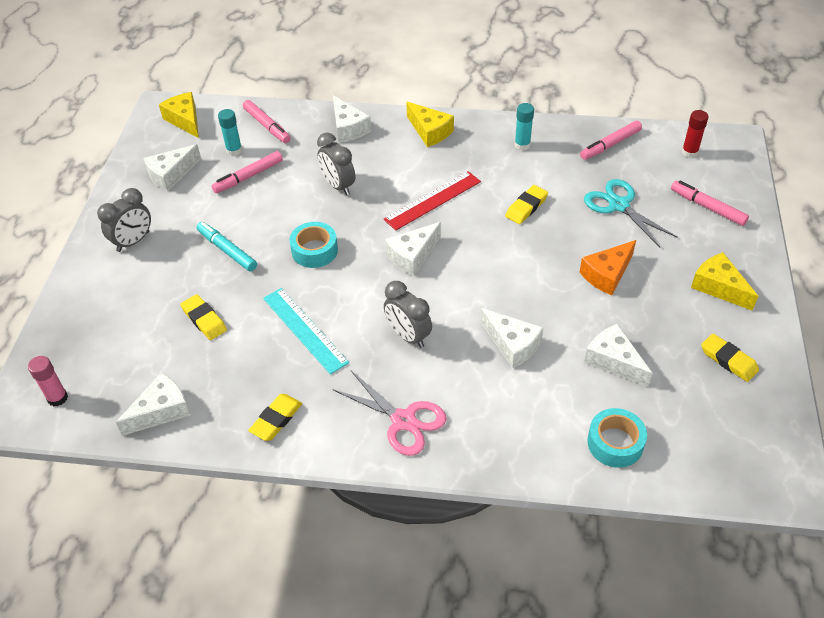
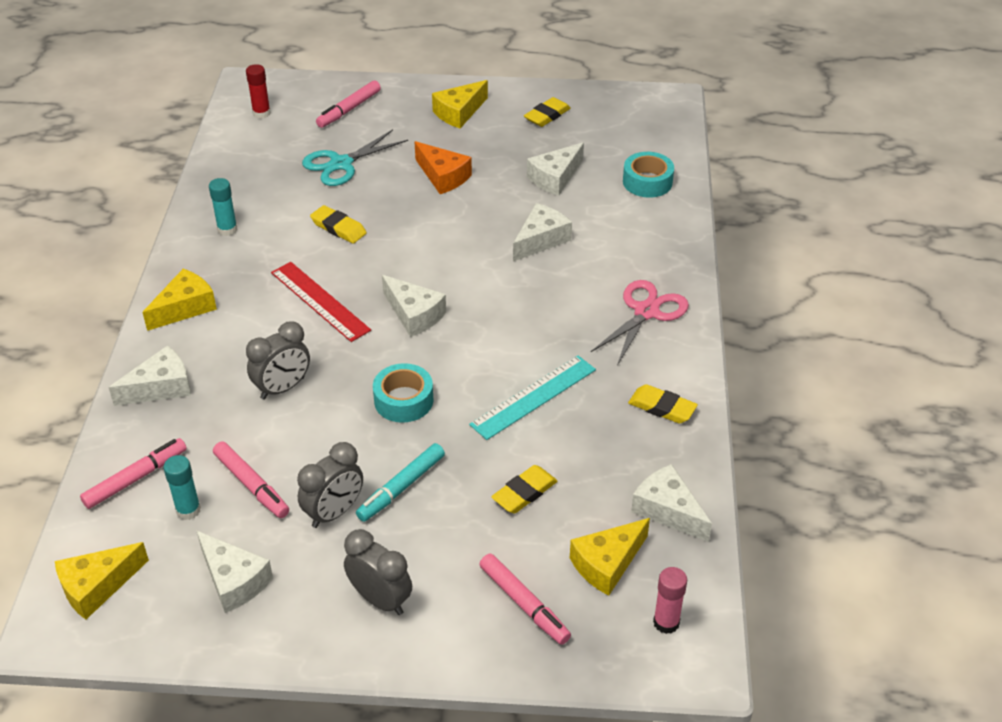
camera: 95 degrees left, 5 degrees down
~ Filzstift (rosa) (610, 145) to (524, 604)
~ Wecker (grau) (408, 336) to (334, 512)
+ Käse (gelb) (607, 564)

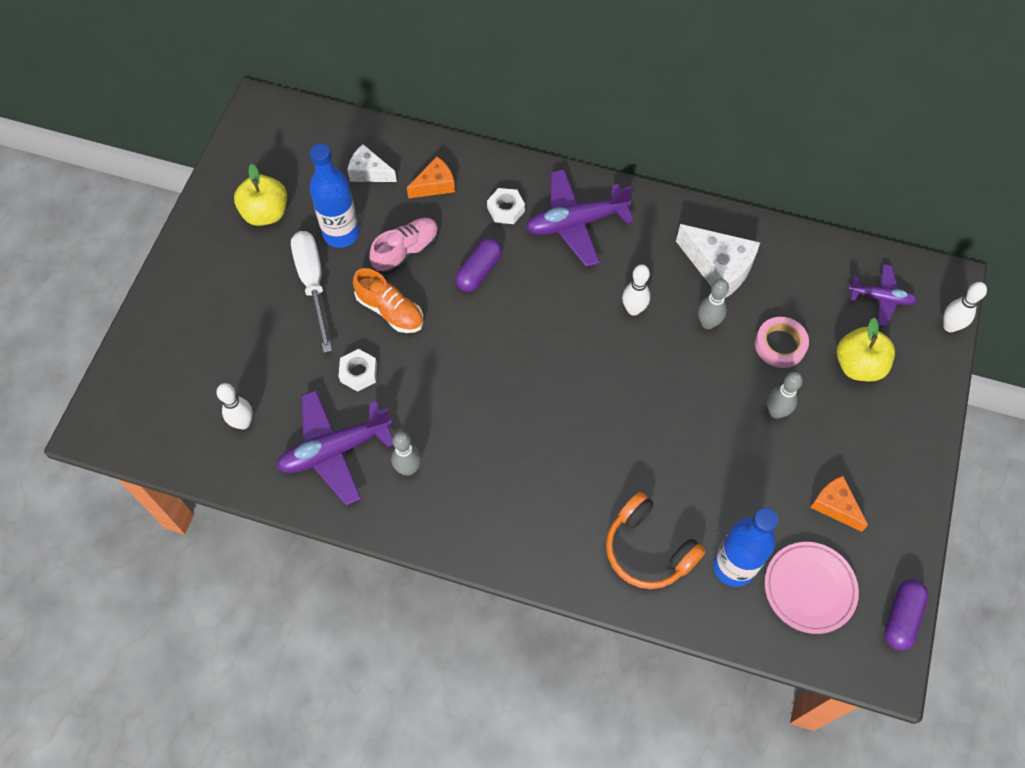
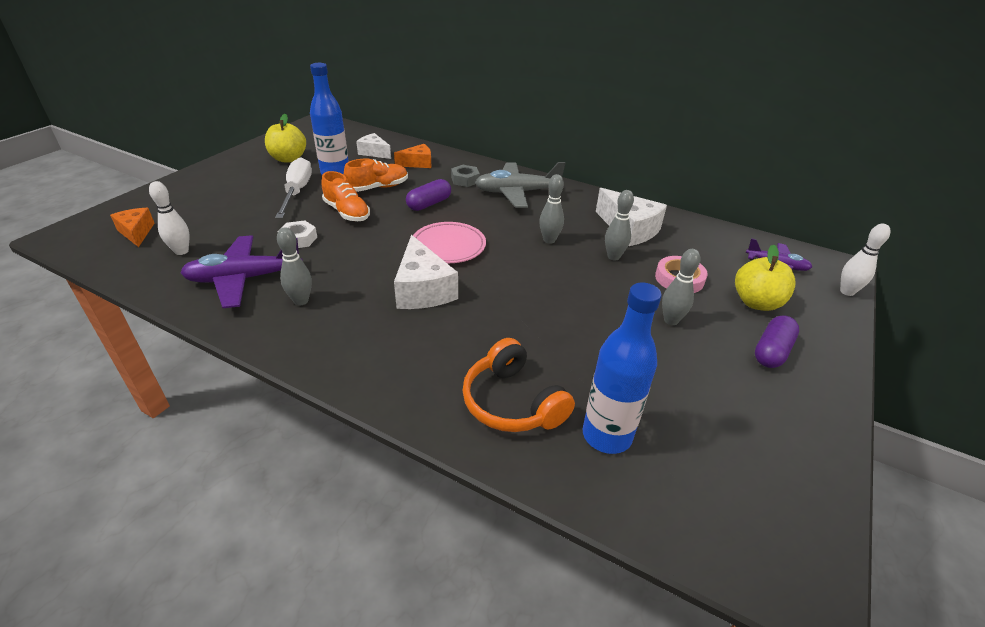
camera: 10 degrees right, 25 degrees down
~ Flugzeug (lila) (576, 223) to Flugzeug (grau) (517, 193)
~ Sechskantmutter (weiß) (506, 209) to Sechskantmutter (grau) (465, 180)
~ Schuh (rosa) (406, 251) to Schuh (orange) (378, 187)
~ Bowlingkegel (weiß) (633, 309) to Bowlingkegel (grau) (549, 240)
~ Käse (orange) (835, 506) to (136, 232)
~ Teller (rosa) (809, 588) to (448, 246)
~ Kapsel (lila) (901, 617) to (772, 351)
+ Käse (weiß) (423, 289)

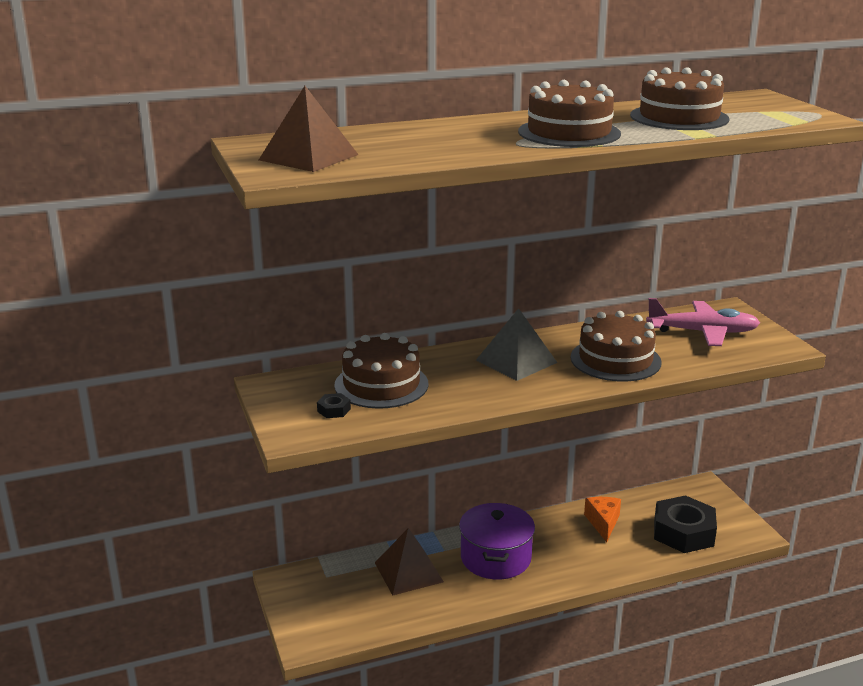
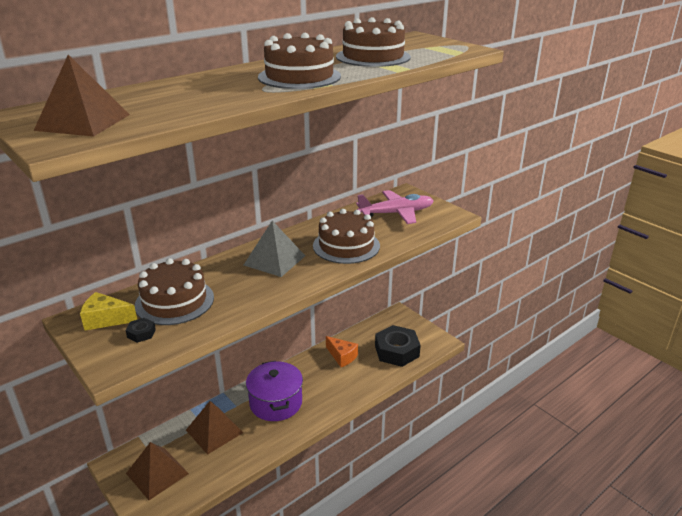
camera: 20 degrees left, 5 degrees up
~ Käse (orange) (603, 523) = (342, 356) 150 degrees clockwise
+ Käse (gelb) (106, 319)
+ Pyramide (braun) (157, 473)

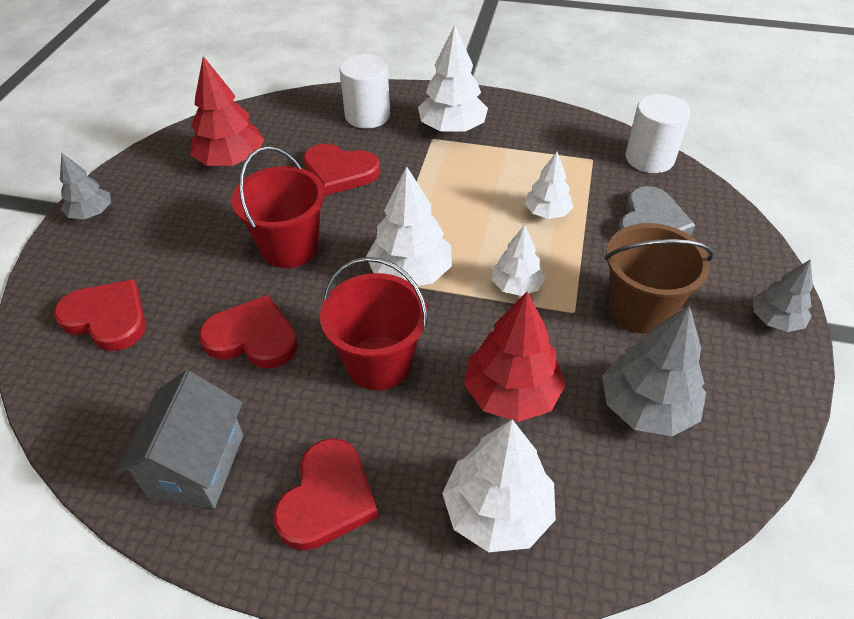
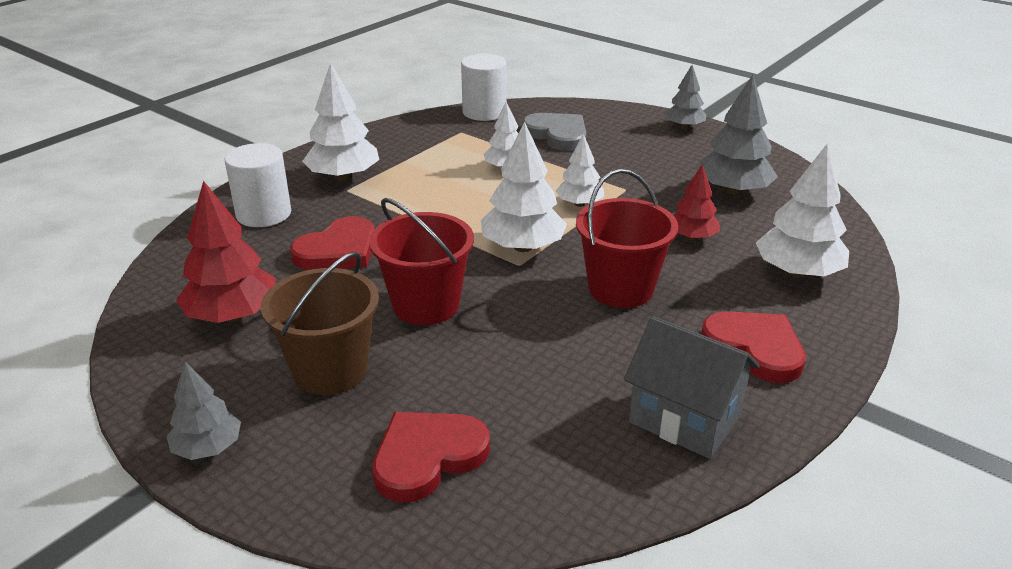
camera: 65 degrees left, 15 degrees down
~ Eimer (braun) (640, 309) to (330, 370)
~ Baum (rot) (512, 394) = (692, 237) x0.61
- Herz (rot) (252, 337)

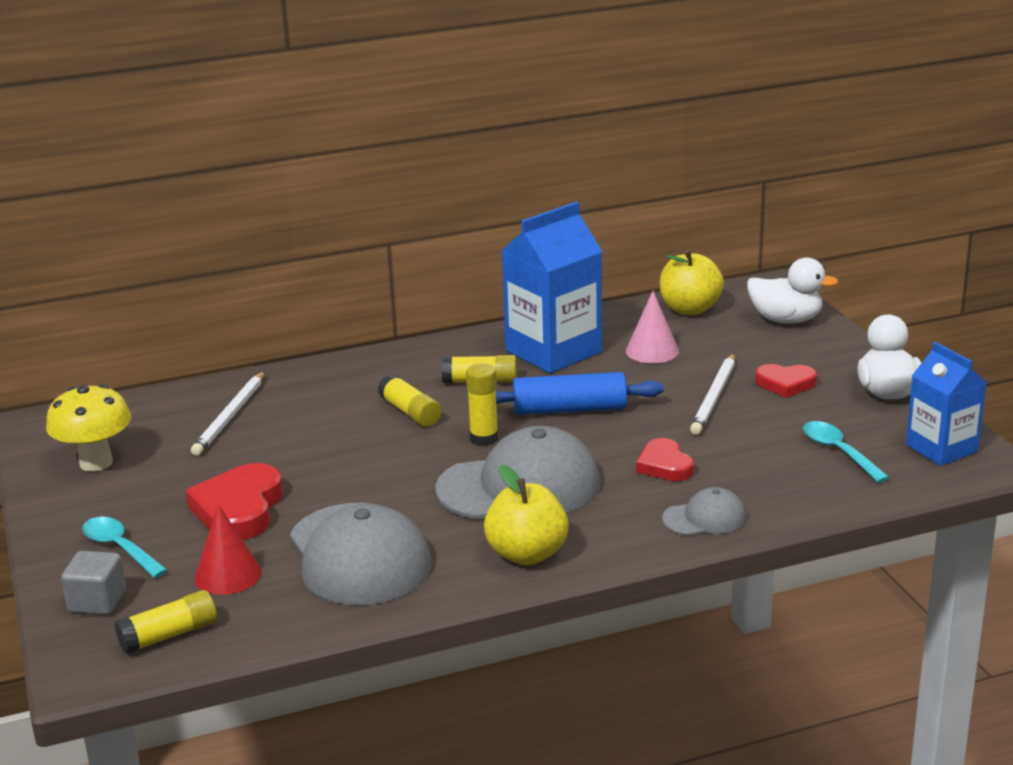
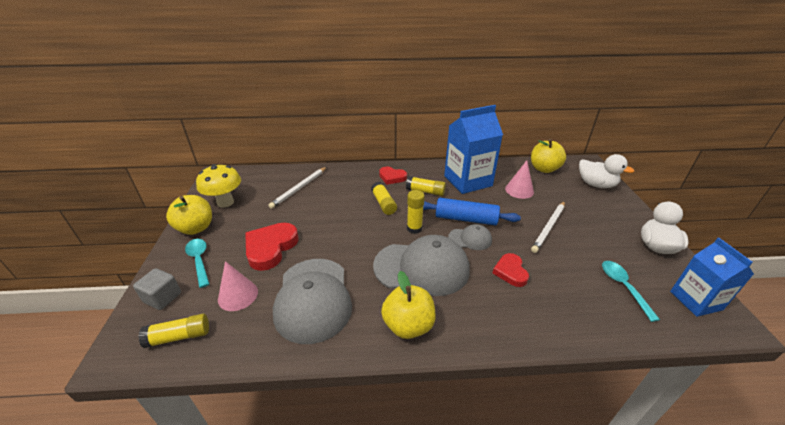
camera: 15 degrees right, 10 degrees up
~ Herz (rot) (785, 384) to (392, 177)
~ Kappe (grau) (705, 518) to (470, 239)
~ Kegel (rot) (228, 575) to Kegel (rosa) (238, 295)
+ Apfel (gelb) (196, 228)

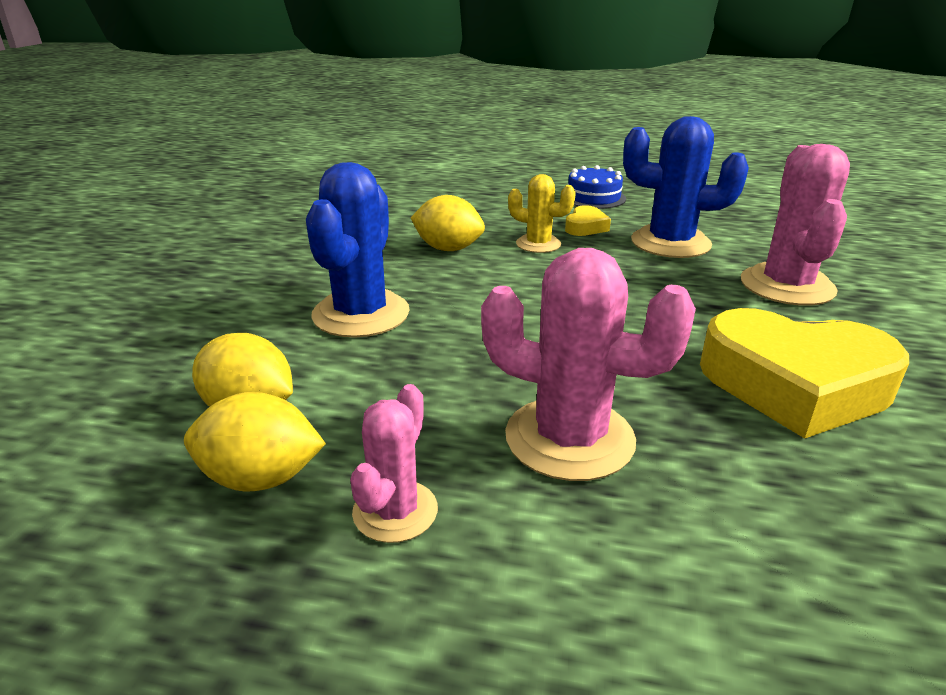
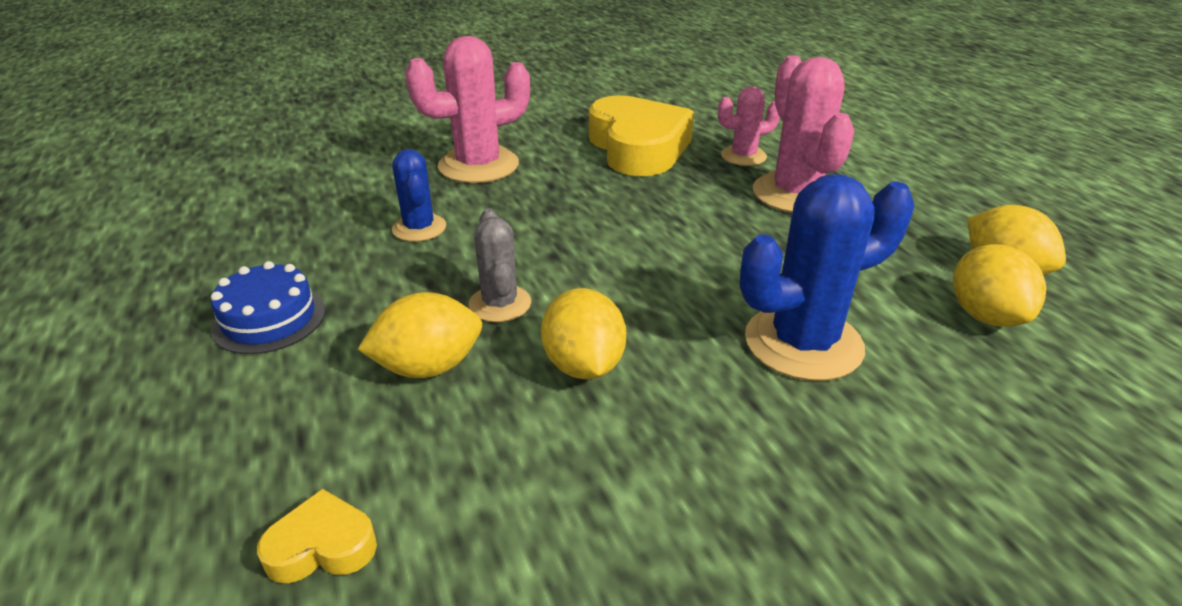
camera: 125 degrees left, 5 degrees up
~ Kaktus (blau) (670, 243) = (419, 228) x0.57
~ Kaktus (gelb) (538, 244) to Kaktus (grau) (500, 304)
~ Herz (gelb) (585, 227) to (322, 546)
~ Kaktus (rosa) (395, 511) to (743, 156)
+ Zitrone (gelb) (428, 367)

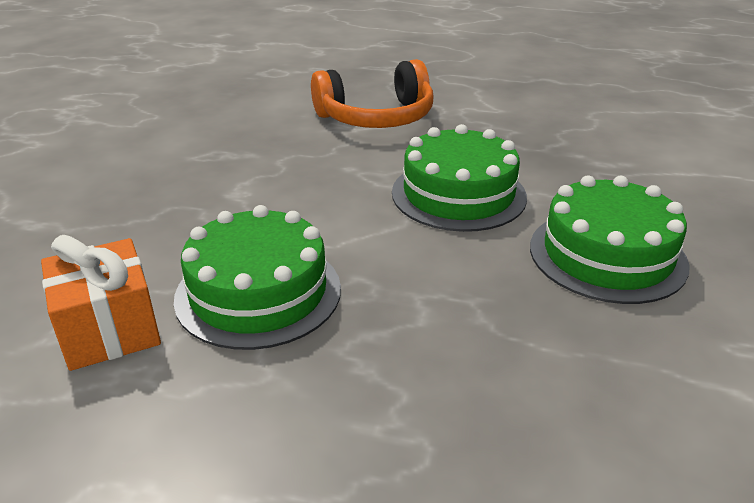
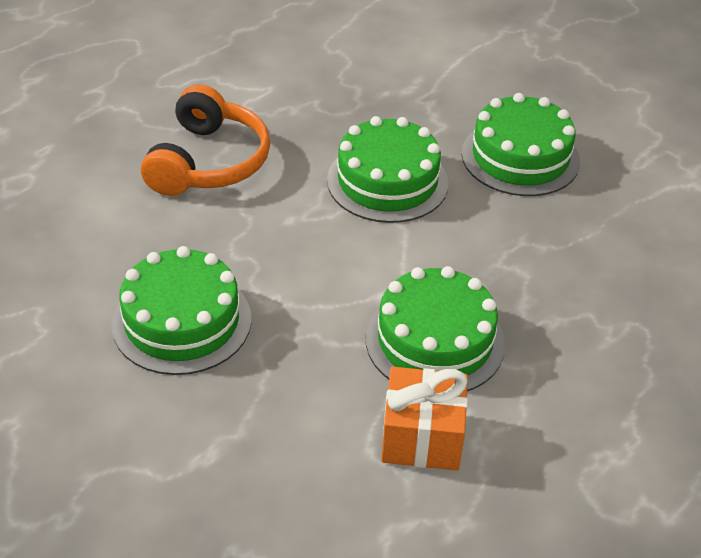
camera: 60 degrees left, 10 degrees up
+ Kuchen (grün) (182, 321)

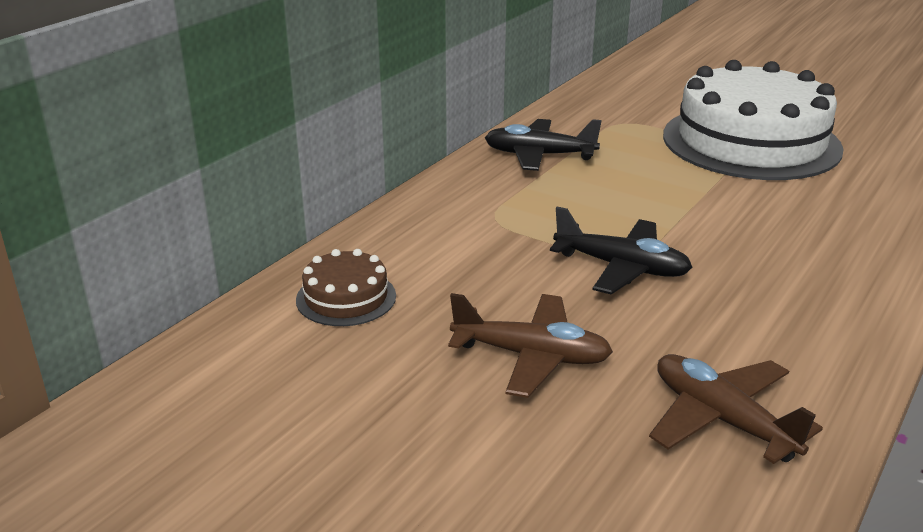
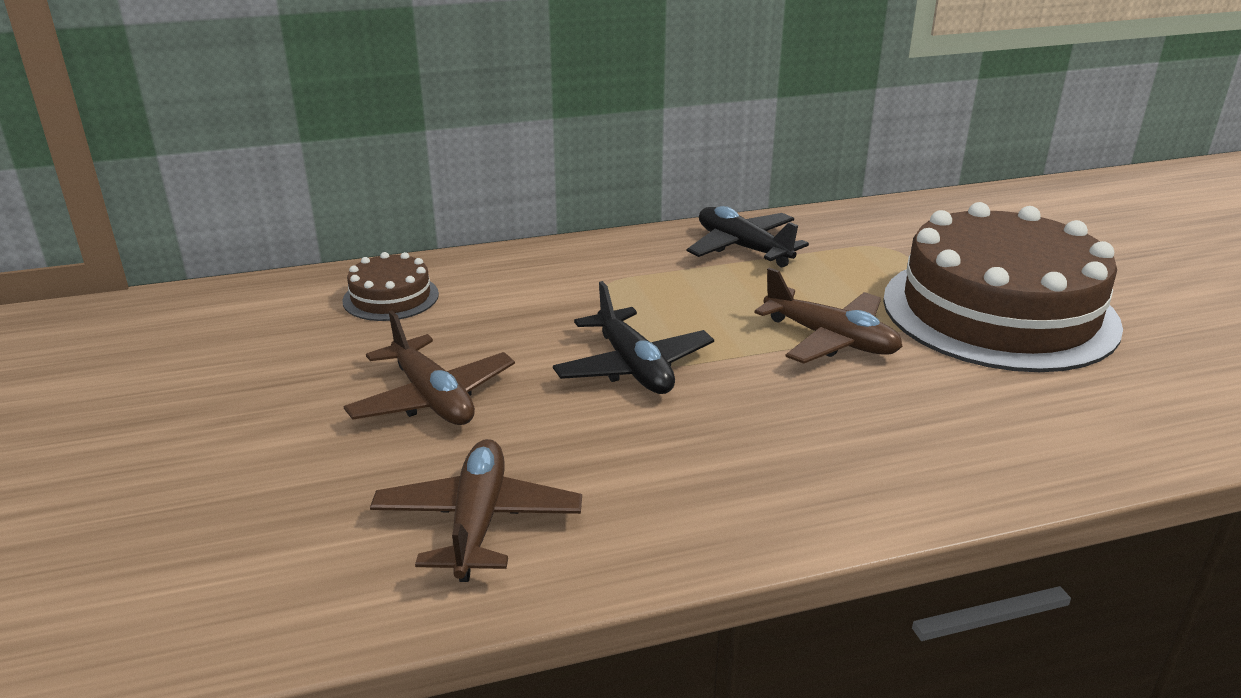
camera: 40 degrees right, 0 degrees up
~ Kuchen (weiß) (751, 142) to Kuchen (braun) (999, 311)
+ Flugzeug (braun) (830, 339)

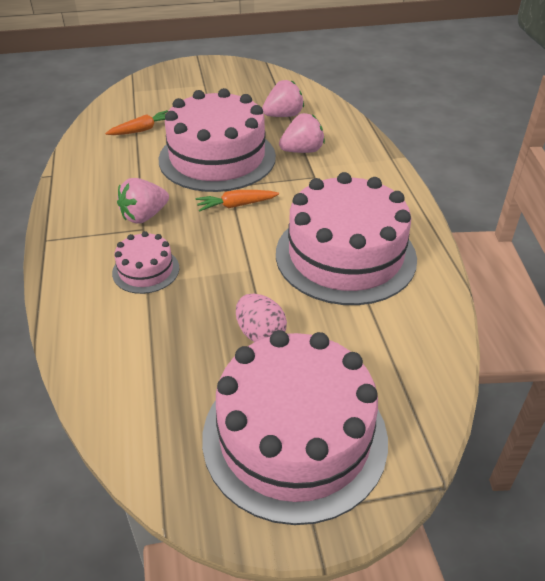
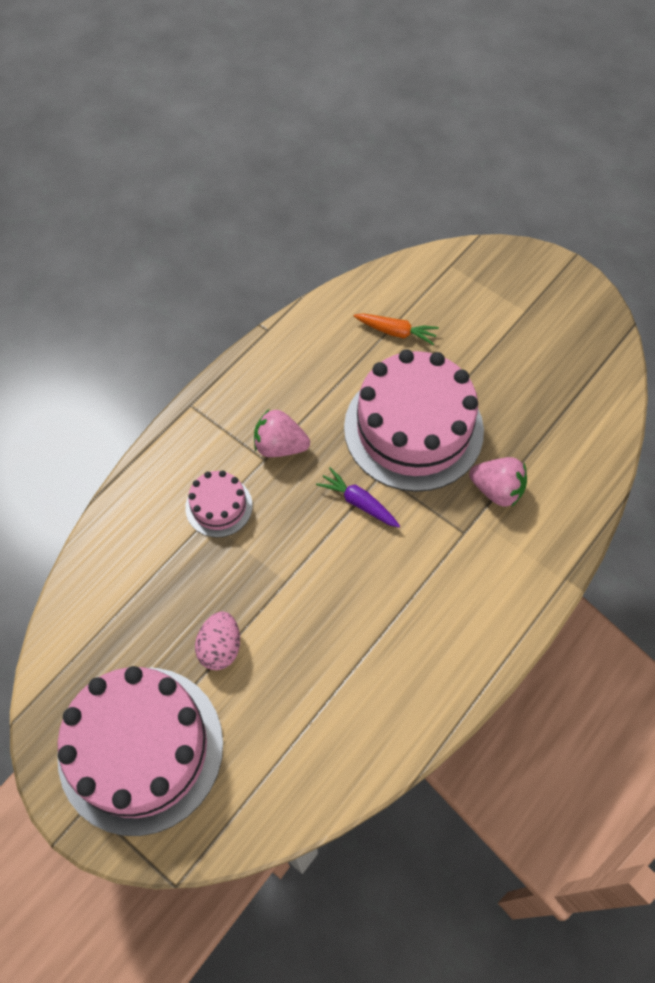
camera: 50 degrees right, 20 degrees up
- Erdbeere (rosa) (283, 116)
- Kuchen (rosa) (345, 255)
~ Karotte (orange) (236, 205) to Karotte (lila) (358, 502)

